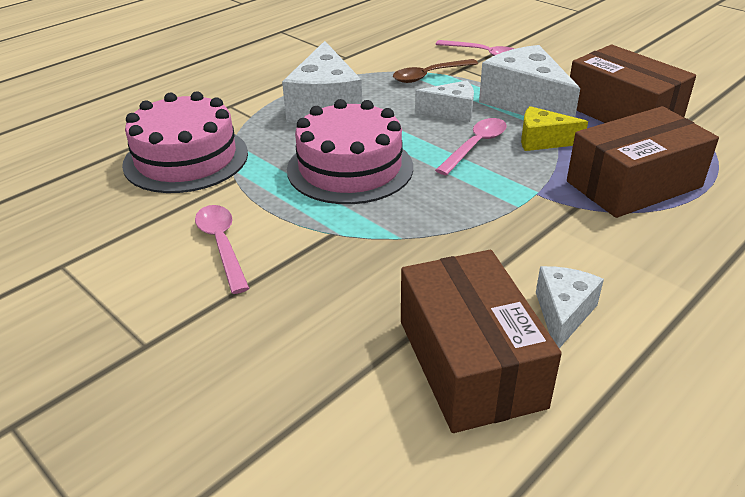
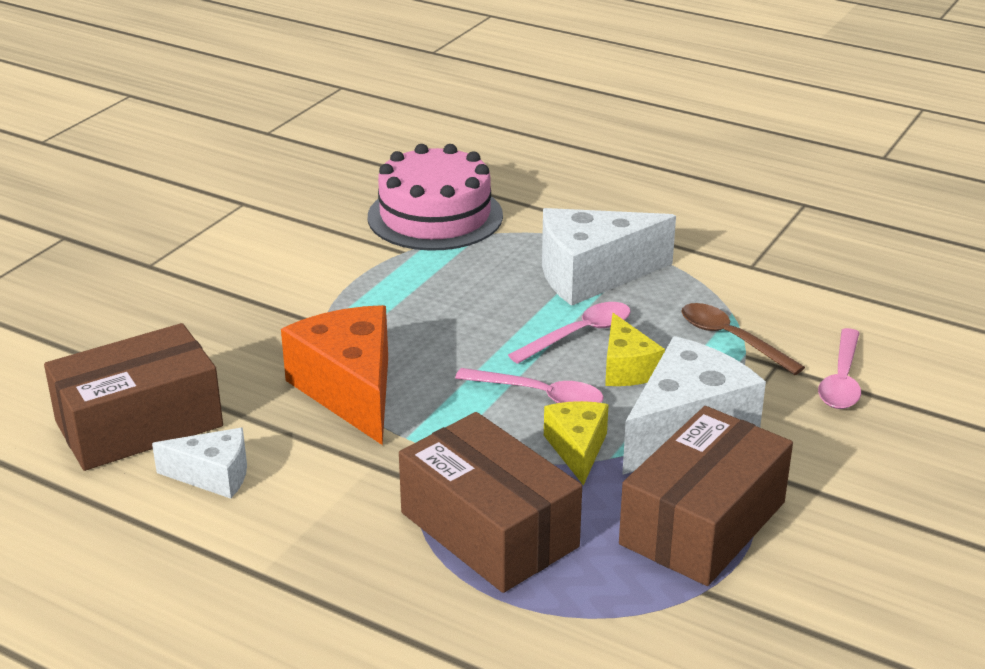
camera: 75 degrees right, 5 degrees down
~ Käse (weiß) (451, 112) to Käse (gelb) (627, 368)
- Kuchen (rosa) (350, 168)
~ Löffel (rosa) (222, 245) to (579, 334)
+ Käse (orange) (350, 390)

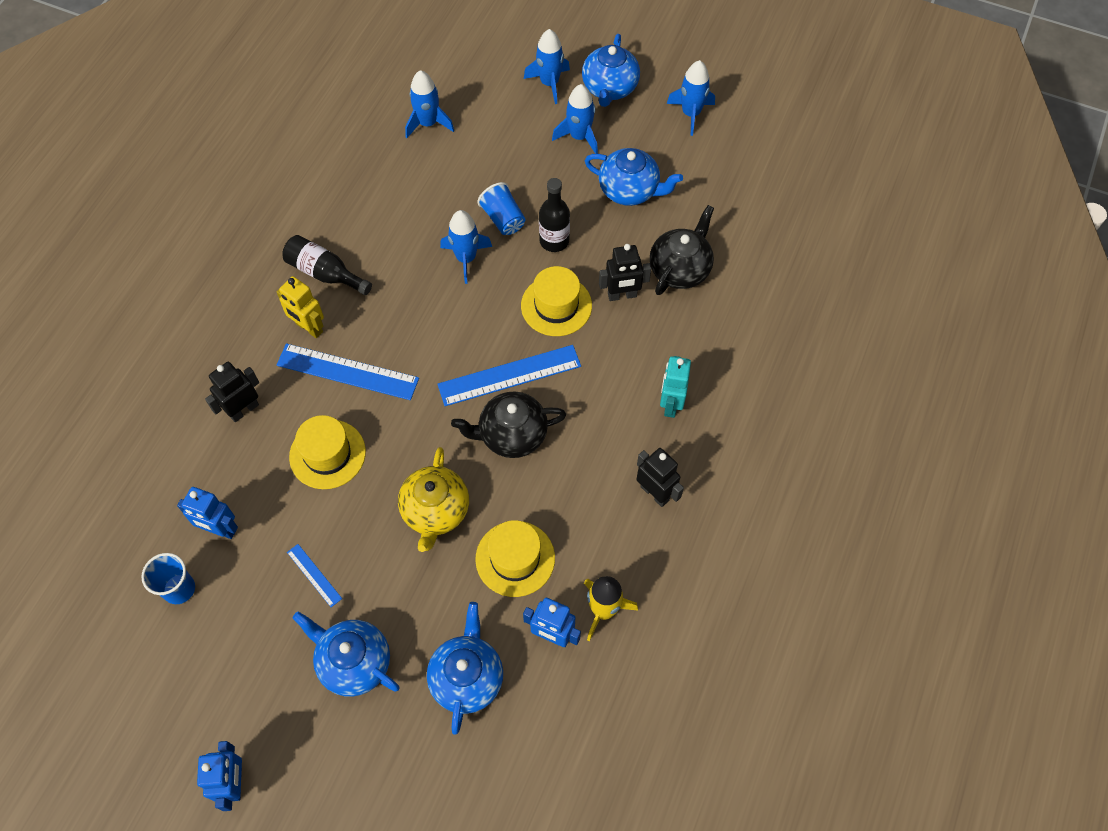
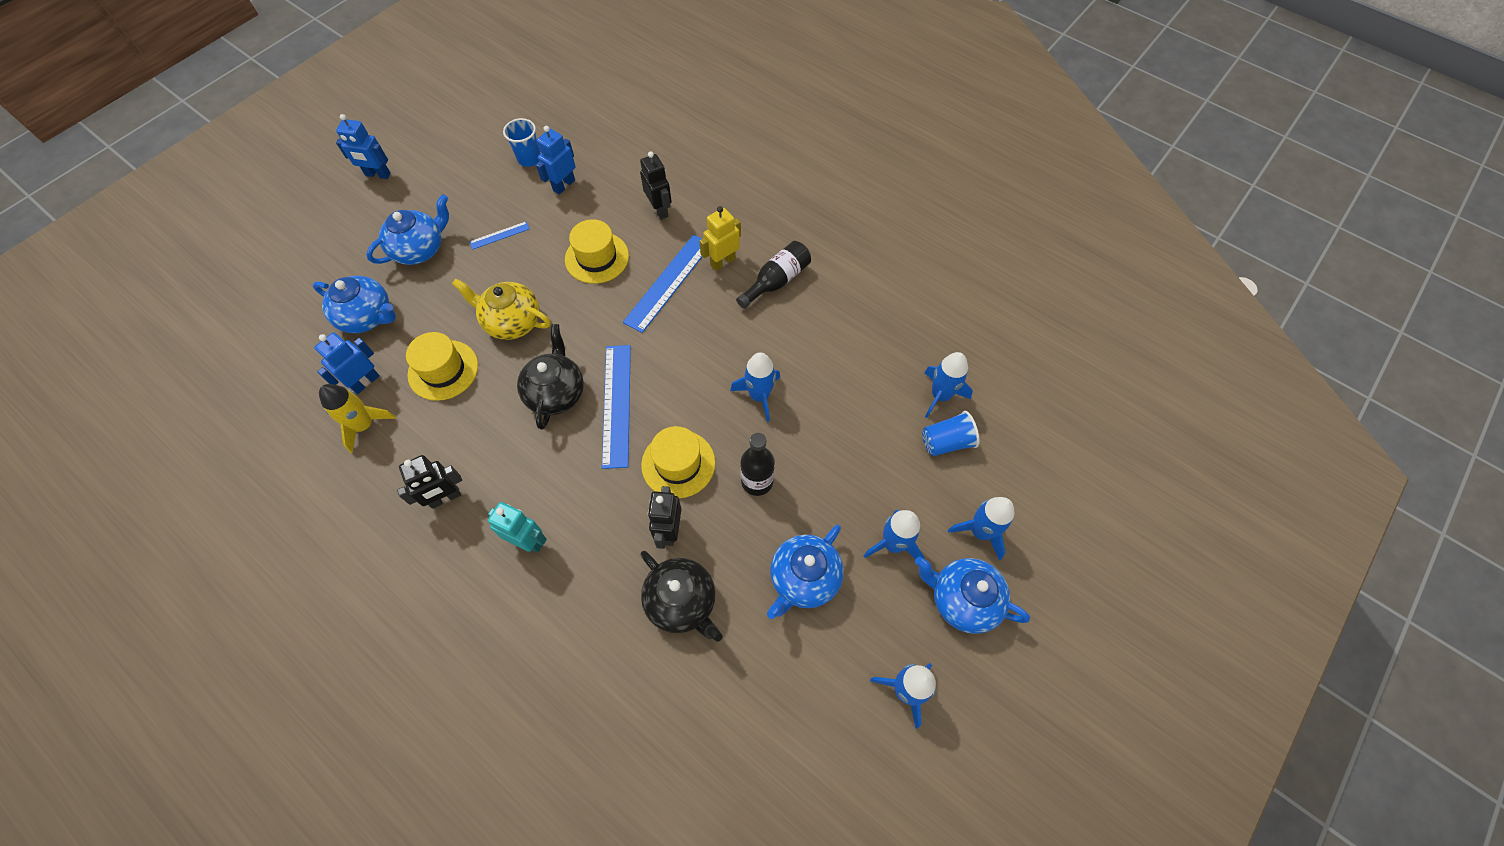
camera: 105 degrees right, 0 degrees up
~ Becher (blau) (503, 219) to (946, 442)

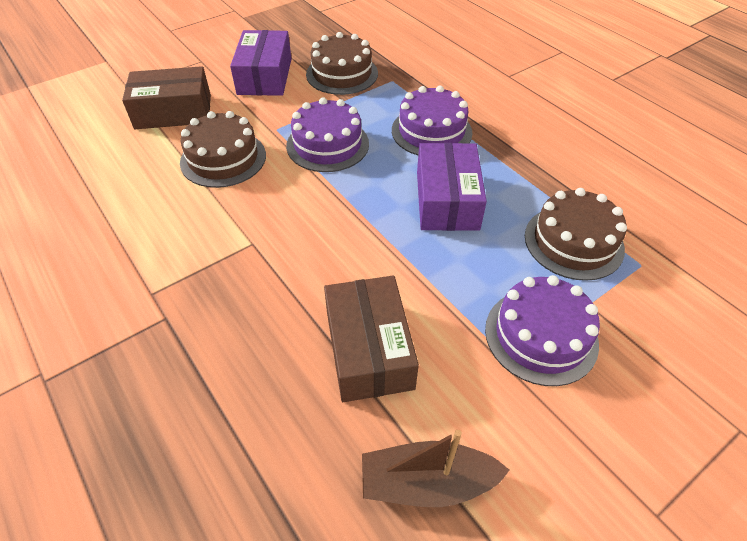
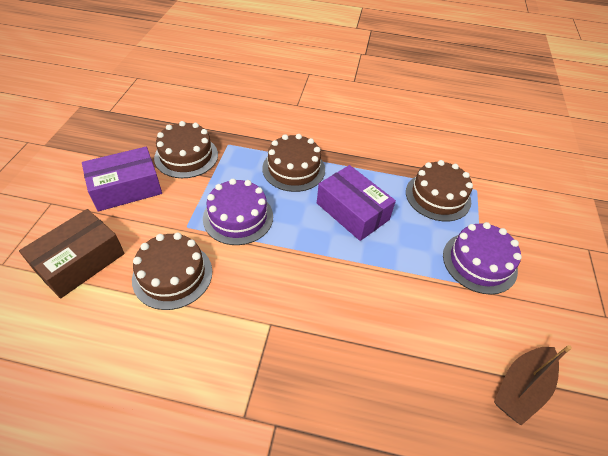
camera: 45 degrees left, 0 degrees up
~ Schachtel (lila) (264, 76) = (126, 188) 75 degrees counterclockwise
~ Kuchen (lila) (431, 131) to Kuchen (braun) (293, 169)
- Schachtel (braun) (369, 349)

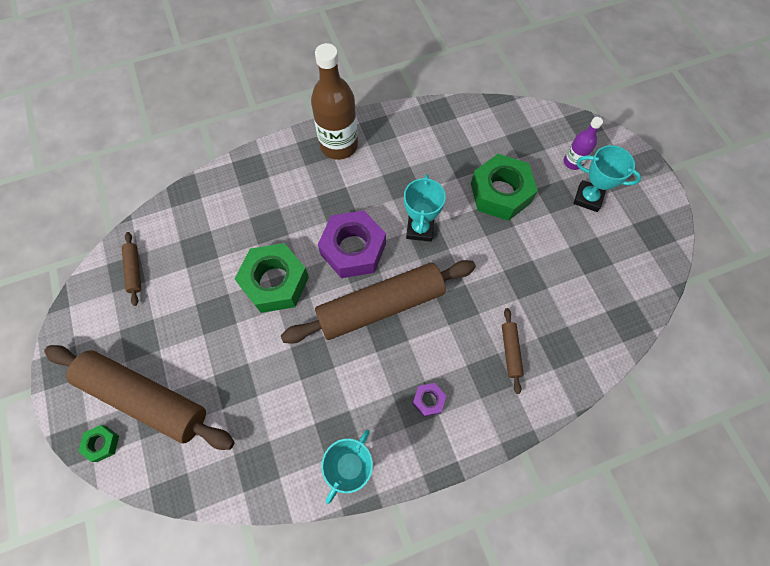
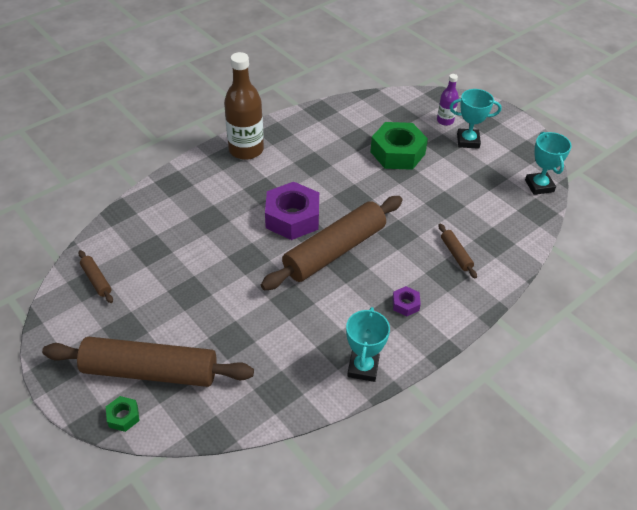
camera: 20 degrees left, 20 degrees down
~ Pokal (türkis) (420, 229) to (539, 186)
- Sechskantmutter (grün) (275, 282)

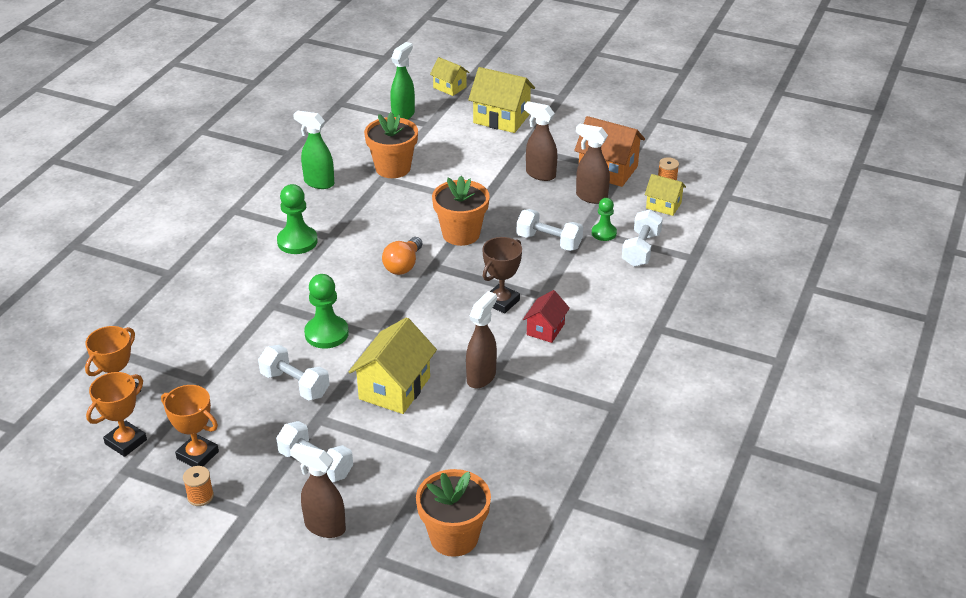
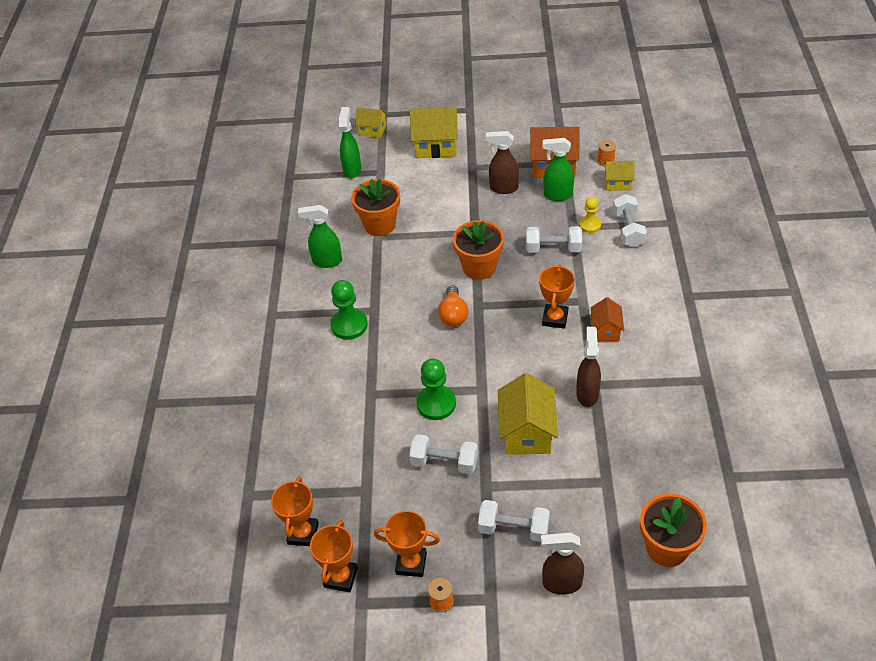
camera: 20 degrees left, 10 degrees up
~ Sprühflasche (braun) (591, 197) to Sprühflasche (grün) (557, 195)
~ Bauer (grün) (604, 233) to Bauer (gelb) (590, 225)
~ Pokal (braun) (501, 302) to Pokal (orange) (555, 318)
~ Haus (rot) (545, 329) to Haus (orange) (606, 330)

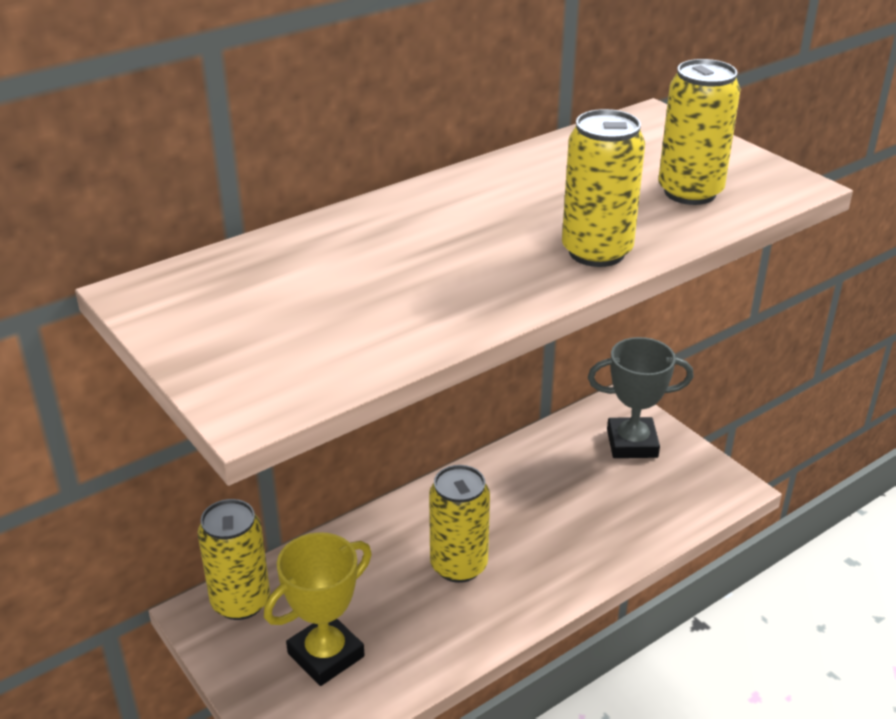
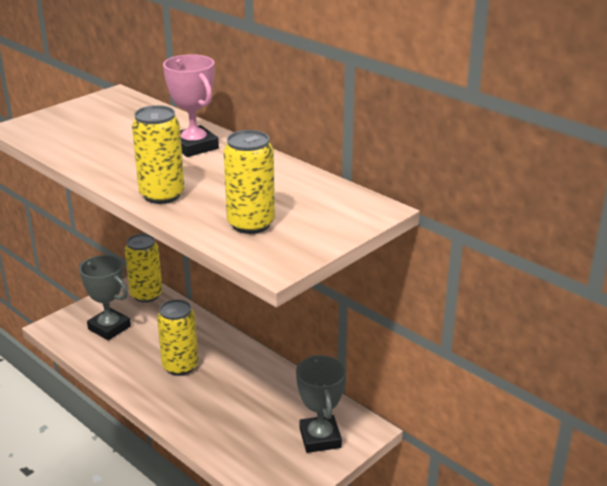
camera: 80 degrees right, 5 degrees down
~ Pokal (gelb) (326, 655) to Pokal (grau) (109, 328)
+ Pokal (rosa) (194, 146)

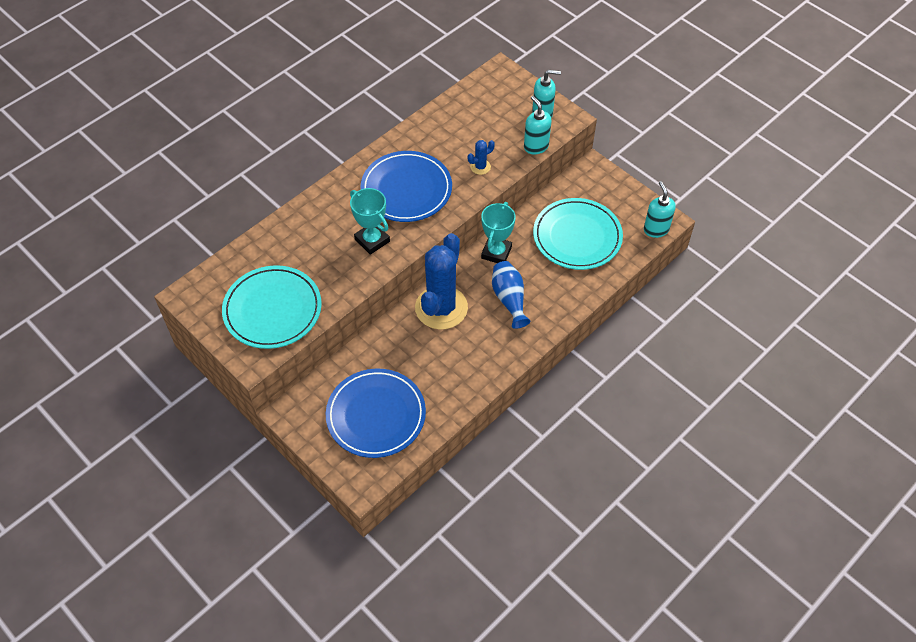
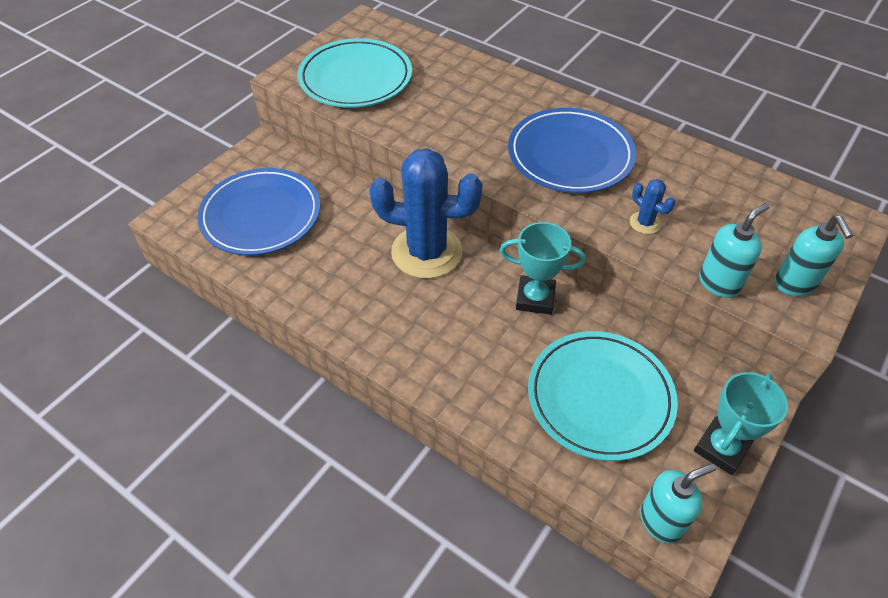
camera: 80 degrees right, 5 degrees down
~ Pokal (türkis) (372, 240) to (721, 448)
- Vase (blau) (509, 299)

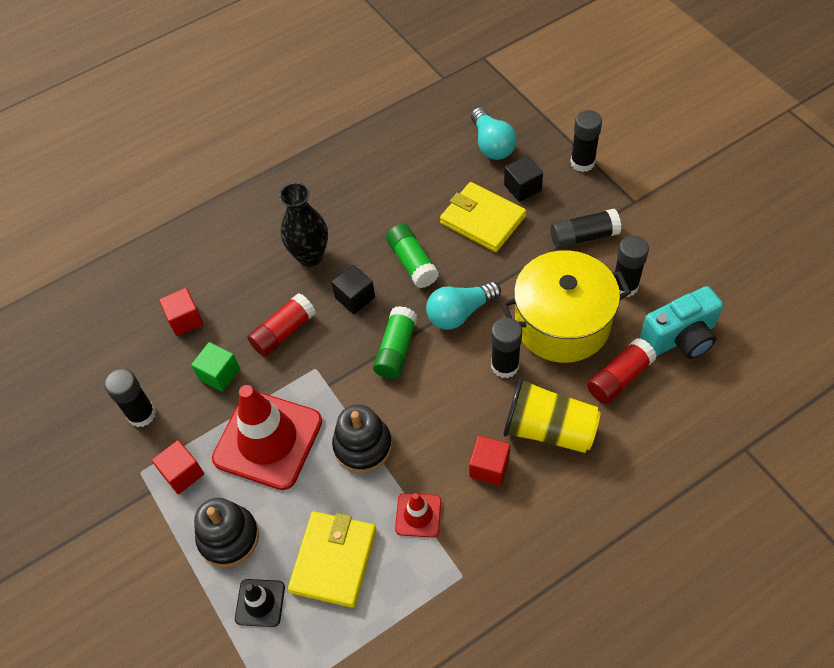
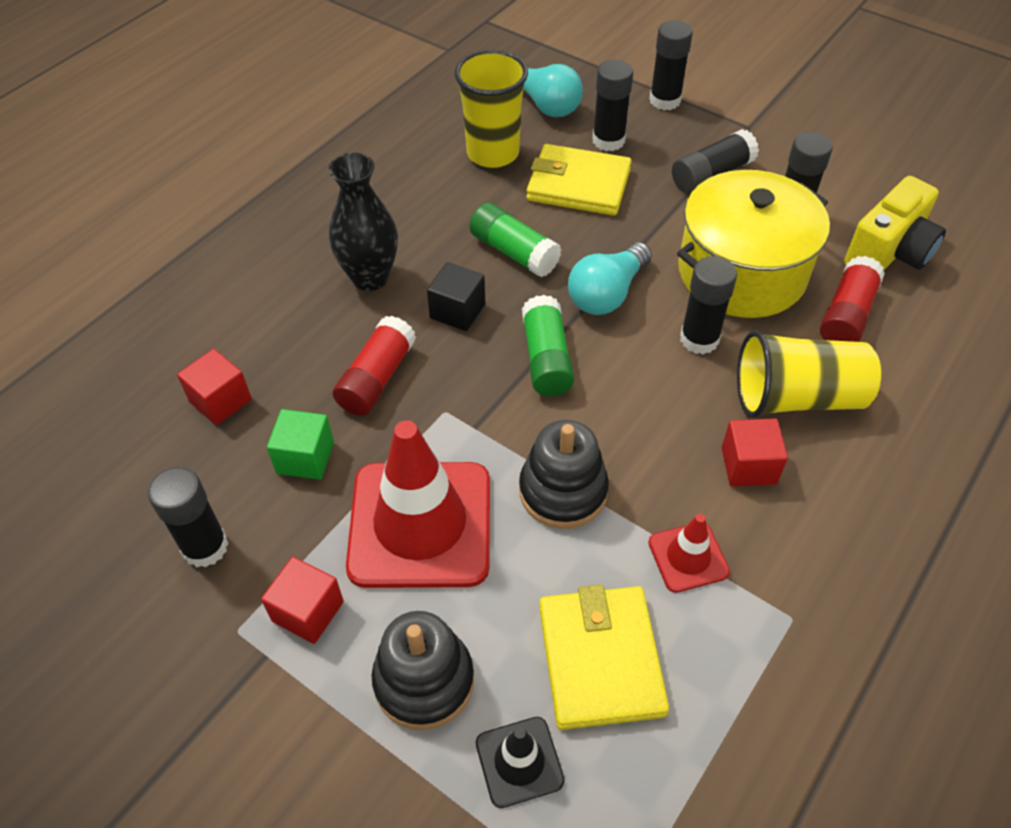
camera: 25 degrees left, 5 degrees down
~ Kubus (schwarz) (522, 187) to Klebestift (schwarz) (608, 141)
~ Kamera (türkis) (680, 337) to Kamera (gelb) (889, 253)
+ Becher (gelb) (493, 153)

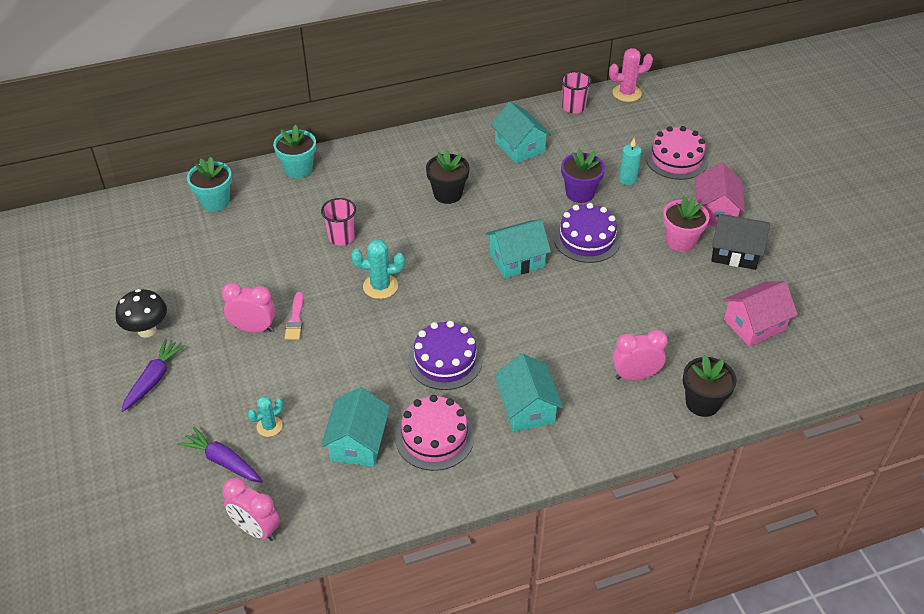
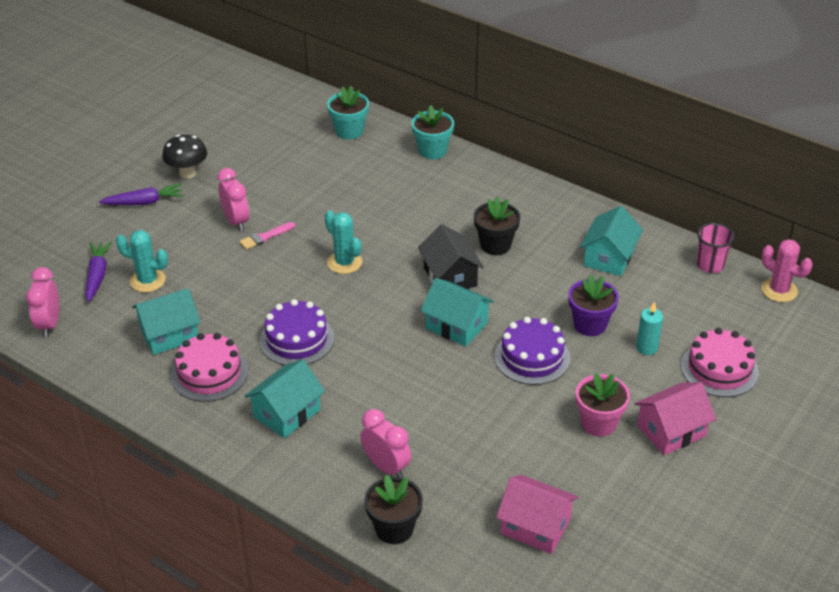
camera: 55 degrees right, 5 degrees down
- Becher (rosa) (341, 237)
~ Haus (schwarz) (735, 252) to (450, 276)
~ Kaktus (türkis) (269, 426) = (147, 281) x1.53

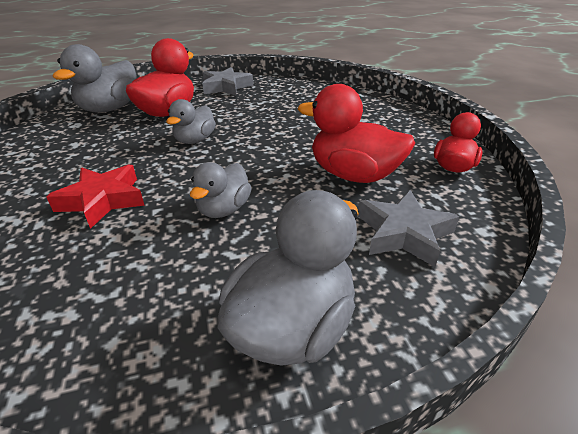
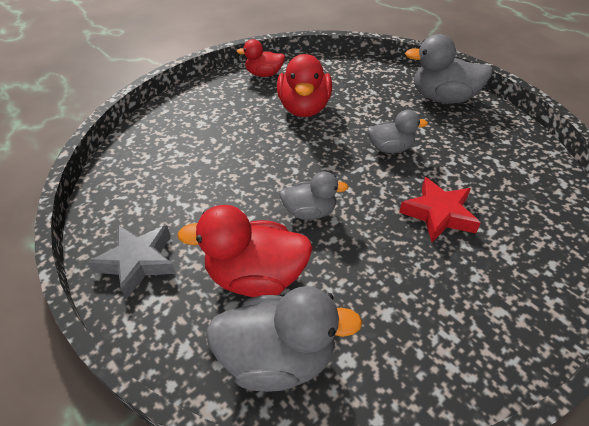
camera: 115 degrees left, 10 degrees up
- Stern (grau) (403, 233)

